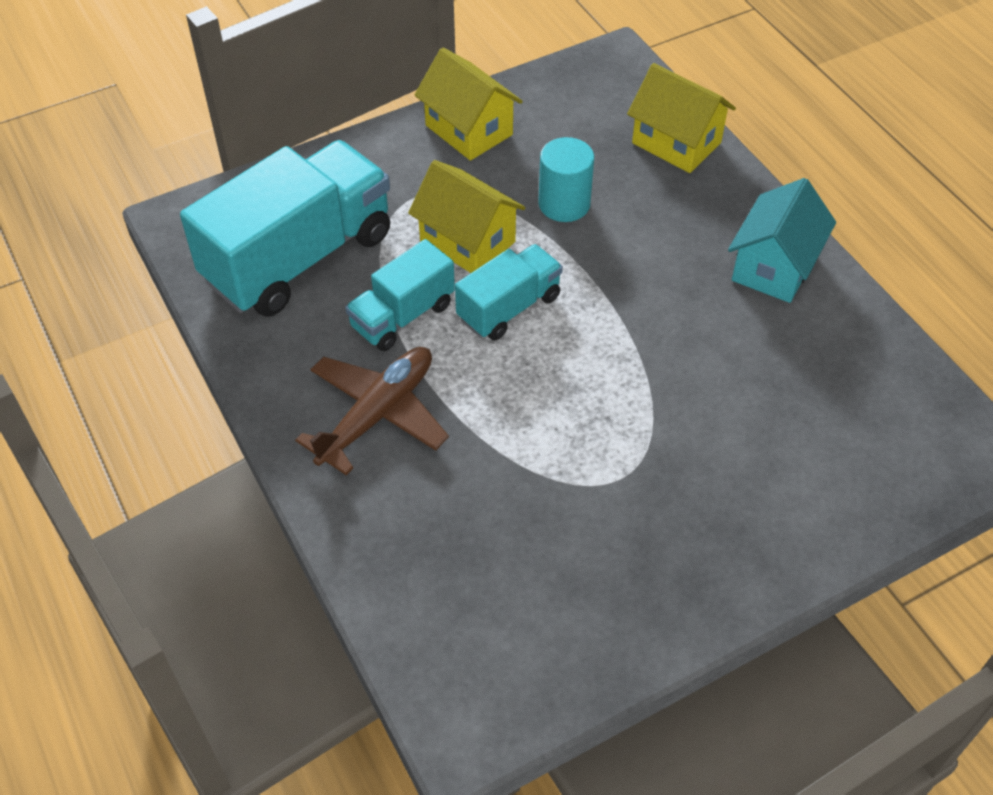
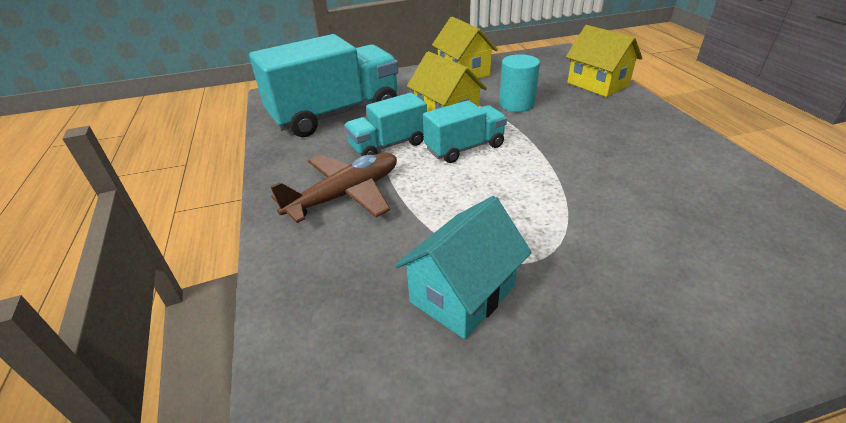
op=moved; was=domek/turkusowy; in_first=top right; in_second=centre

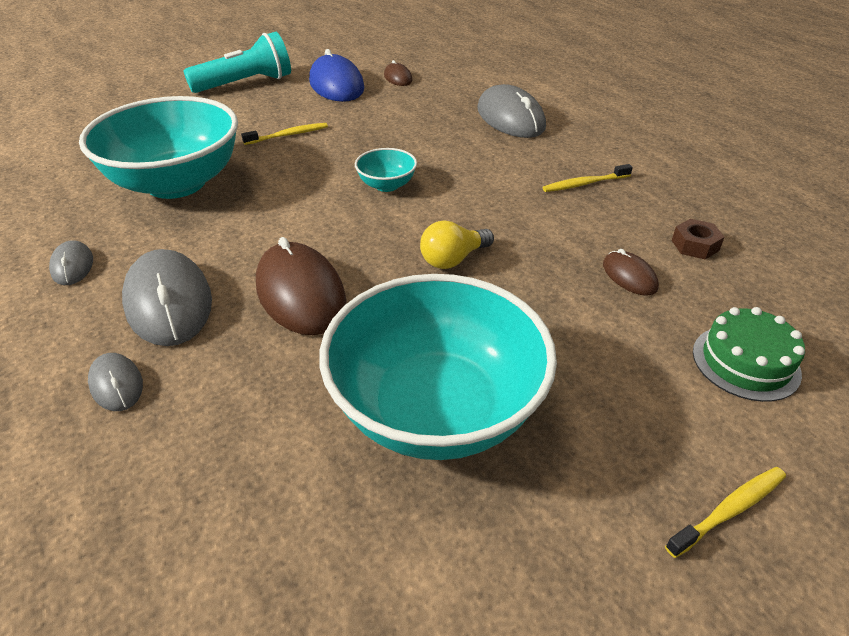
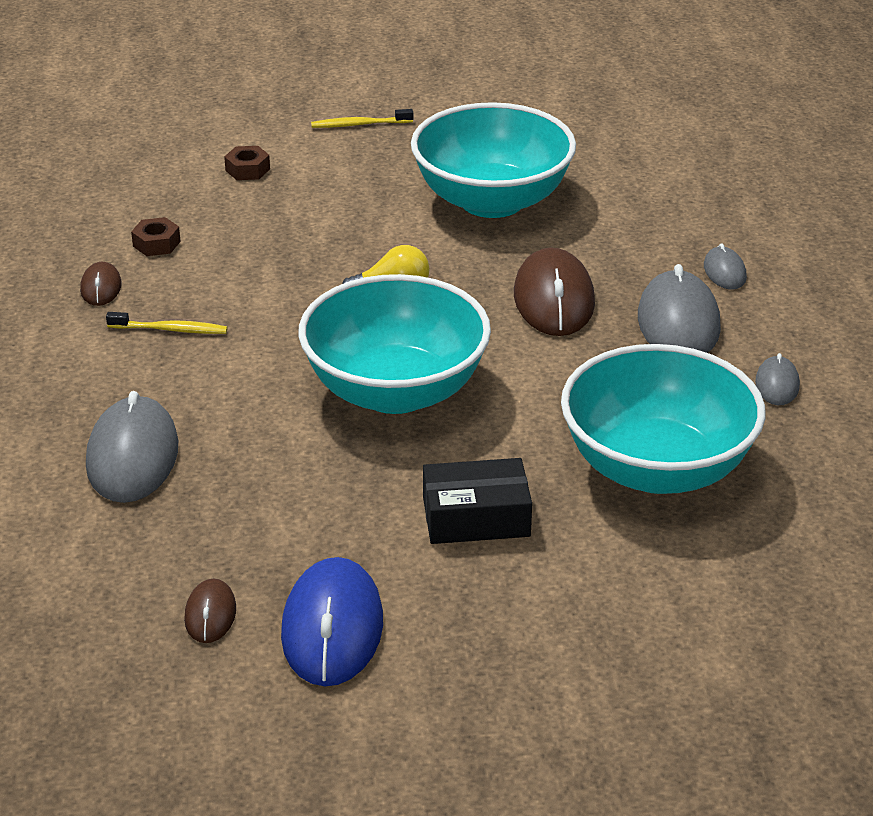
op=removed; was=latarka/turkusowy; in_first=top left
op=replaced; was=szczoteczka do zębów/żółty (1st from left); now=pudełko/czarny; in_first=top centre; in_second=centre
op=resized; was=miska/turkusowy (2nd from left in the first image); in_first=top centre; in_second=centre; ratio=2.35
op=moved; was=myszka/brązowy (3rd from left in the first image); now=myszka/brązowy (1st from left); in_first=middle right; in_second=middle left
op=replaced; was=tort/zielony; now=nakrętka/brązowy (2nd from left); in_first=middle right; in_second=top left

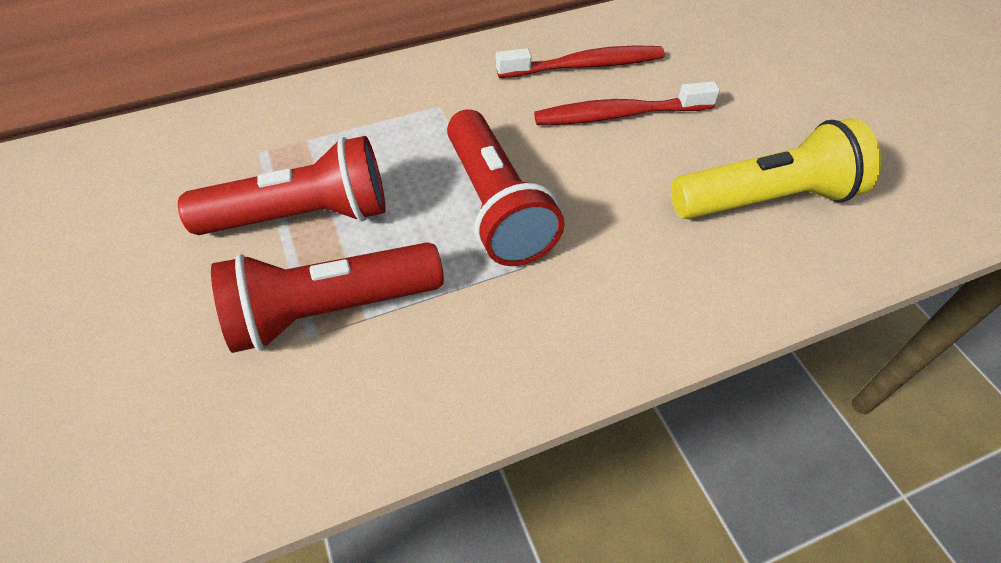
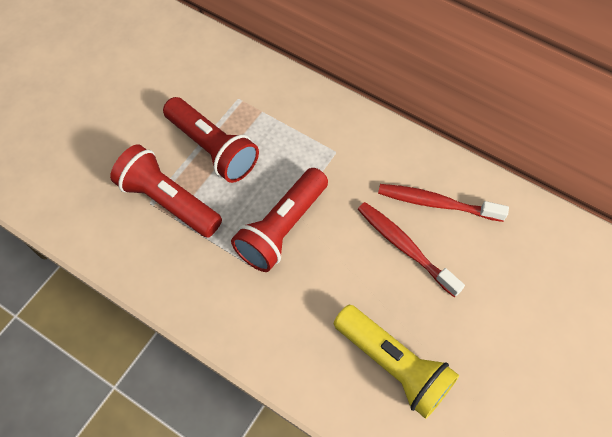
op=turned; was=szczoteczka do zębów/czerwony (1st from left in the first image); in_first=top centre; in_second=middle right; clockwise=150

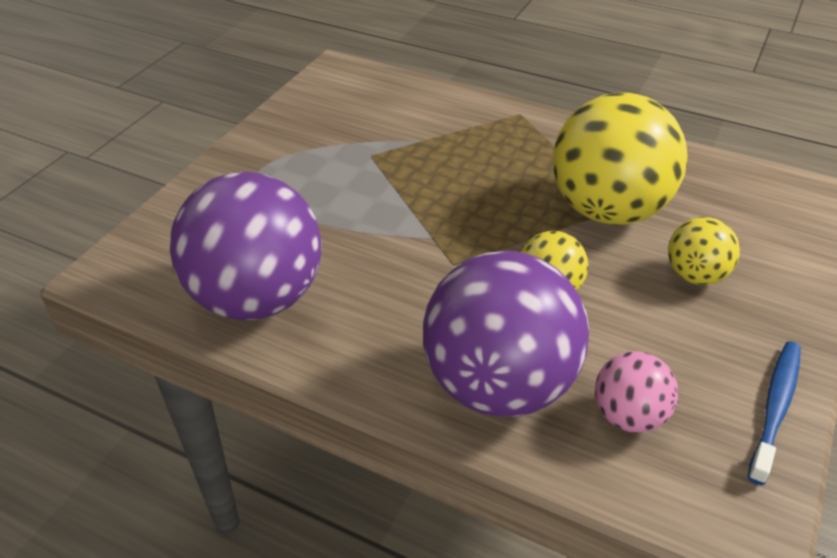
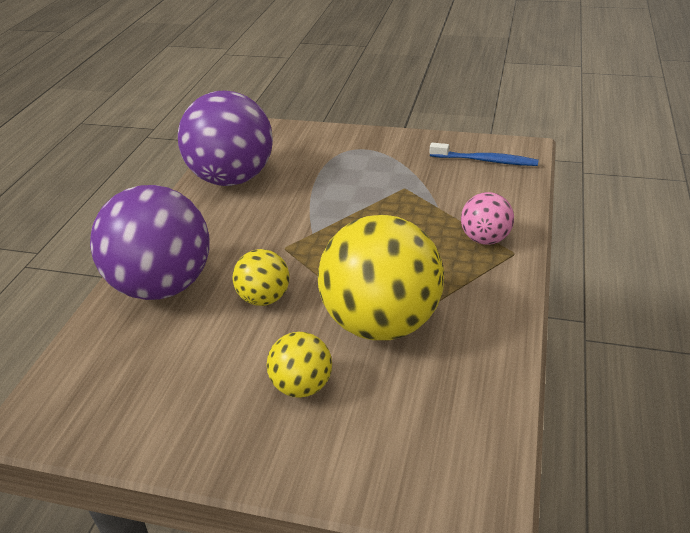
op=moved; was=piłka/różowy; in_first=bottom right; in_second=middle right
op=moved; was=szczoteczka do zębów/niebieski; in_first=bottom right; in_second=top right

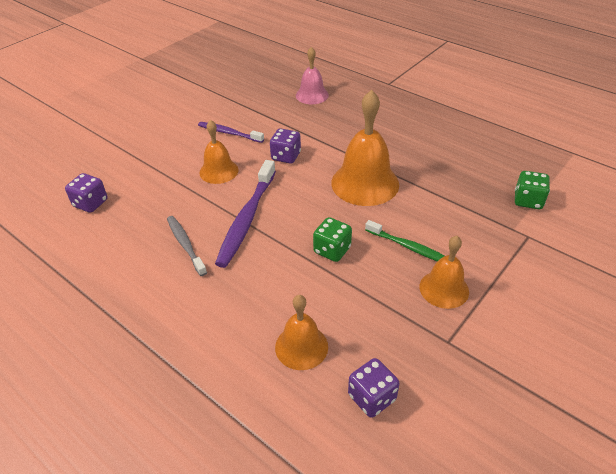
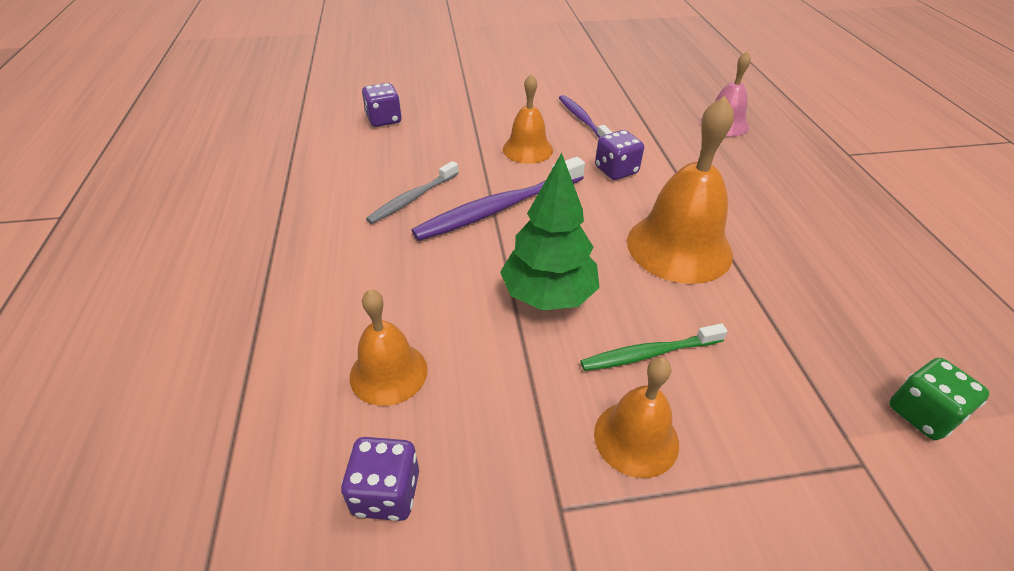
op=turned; was=szczoteczka do zębów/szary; in_first=middle left; in_second=centre; clockwise=-150
op=replaced; was=kostka do gry/zielony (1st from left); now=drzewko/zielony; in_first=centre; in_second=centre
op=turned; was=szczoteczka do zębów/zielony; in_first=centre; in_second=centre; clockwise=90

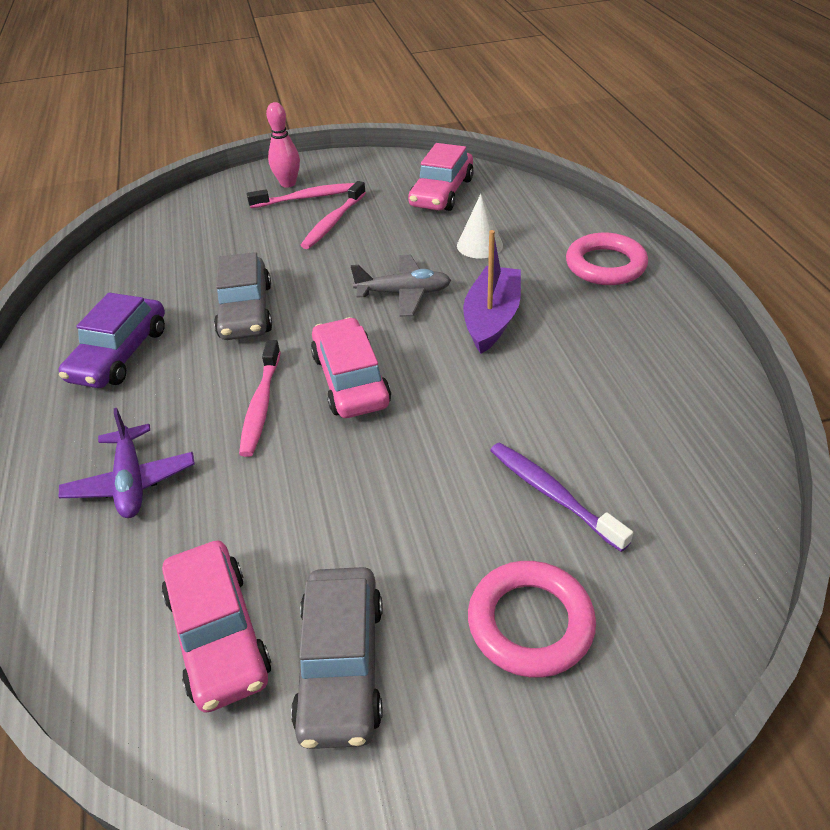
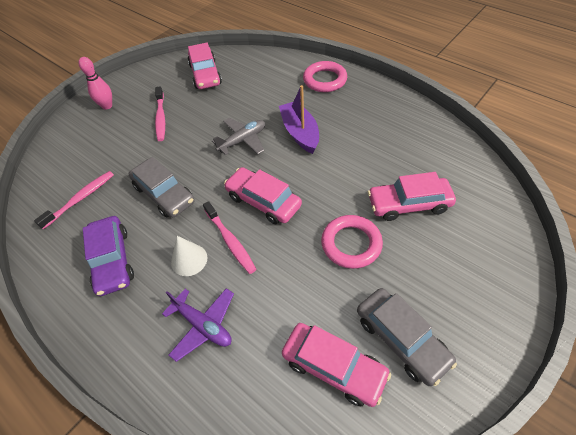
op=moved; was=szczoteczka do zębów/różowy (2nd from left in the first image); now=szczoteczka do zębów/różowy (1st from left); in_first=top centre; in_second=middle left
op=moved; was=stożek/biały; in_first=top centre; in_second=middle left
op=moved; was=pierścień/różowy (1st from left in the first image); now=pierścień/różowy (2nd from left); in_first=bottom centre; in_second=centre
op=replaced; was=szczoteczka do zębów/fioletowy; now=samochód/różowy (4th from left); in_first=middle right; in_second=middle right

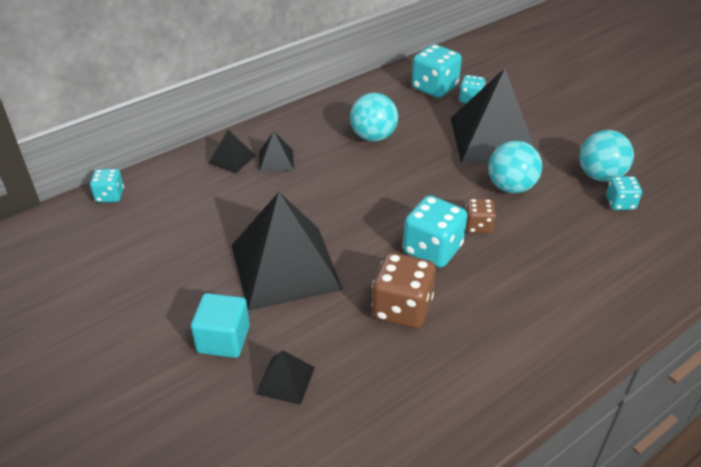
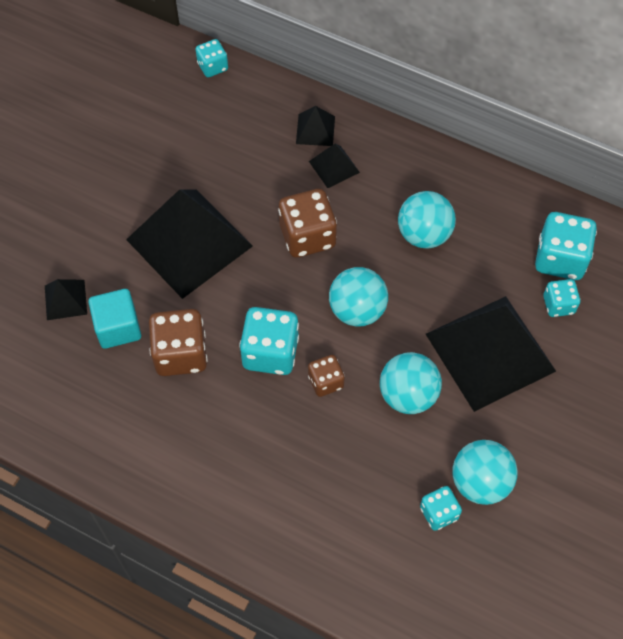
op=moved; was=sześcian/turkusowy; in_first=bottom left; in_second=middle left
op=added; now=kostka do gry/brązowy (2nd from left); in_second=centre
op=added; now=piłka/turkusowy (1st from left); in_second=centre

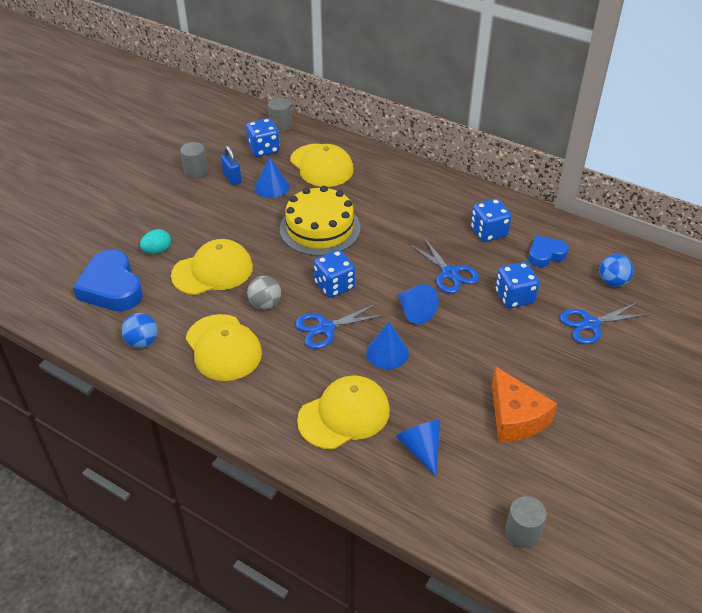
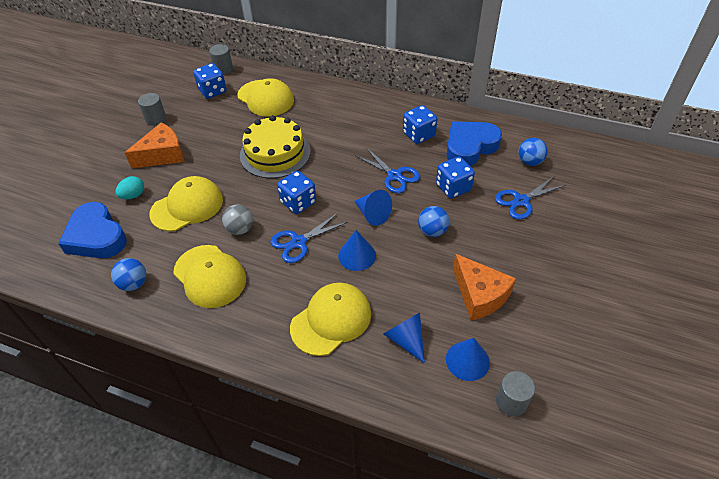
op=removed; was=kłódka/niebieski; in_first=top left
op=moved; was=stożek/niebieski (1st from left in the first image); now=stożek/niebieski (4th from left); in_first=top centre; in_second=bottom centre
op=resized; was=serce/niebieski (2nd from left); in_first=middle right; in_second=top centre; ratio=1.71
op=added; now=ser/pomarańczowy (1st from left); in_second=top left
op=added; now=piłka/niebieski (2nd from left); in_second=centre

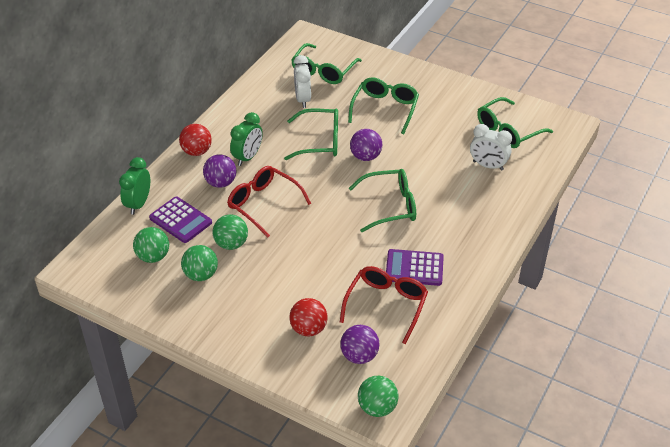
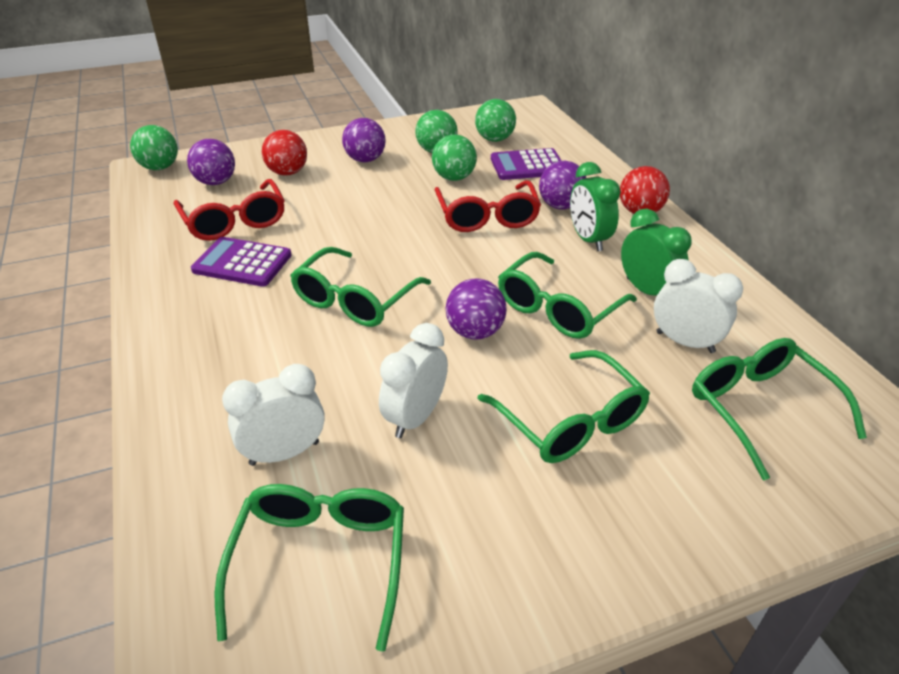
op=moved; was=budzik/zielony (1st from left in the first image); now=budzik/zielony (2nd from left); in_first=middle left; in_second=middle right
op=turned; was=okulary/czerwony (1st from left in the first image); in_first=centre; in_second=top centre; clockwise=90
op=turned; was=kalkulator/fioletowy (2nd from left in the first image); in_first=centre; in_second=middle left; clockwise=-120
op=added; now=piłka/fioletowy (2nd from left); in_second=top centre
op=added; now=budzik/biały (2nd from left); in_second=centre

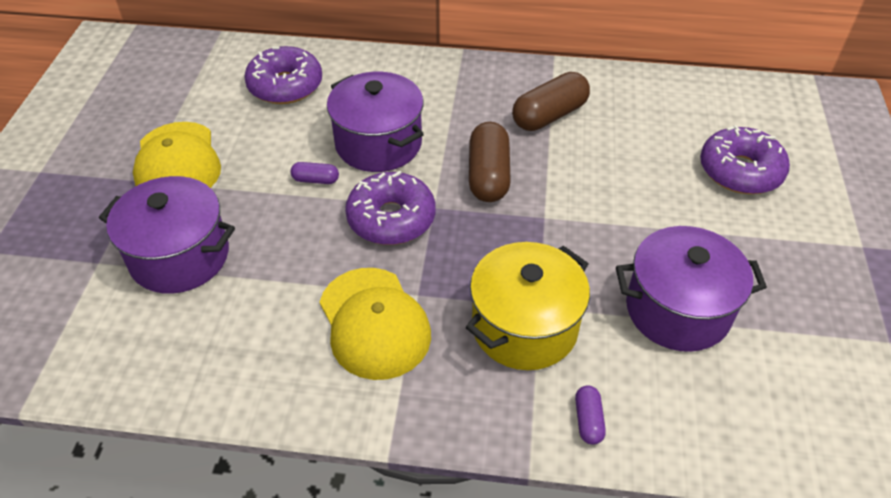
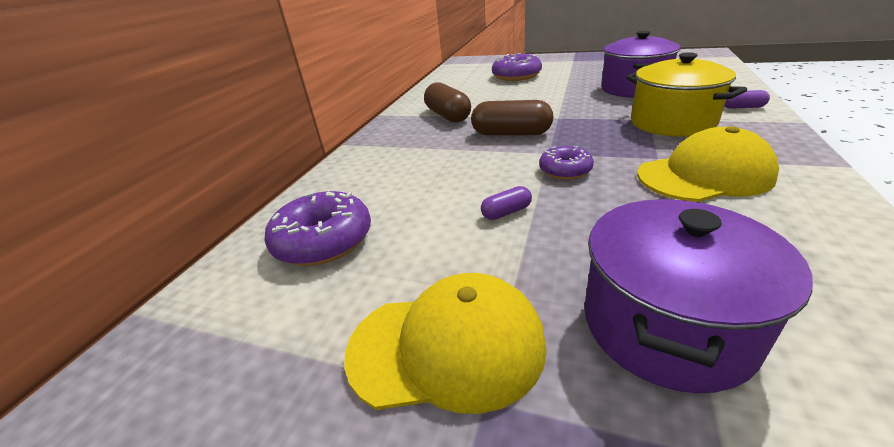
op=turned; was=kapsułka/fioletowy (1st from left); in_first=centre; in_second=centre; clockwise=45
op=removed; was=garnek/fioletowy (2nd from left); in_first=top centre
op=resized; was=donut/fioletowy (2nd from left in the first image); in_first=centre; in_second=centre; ratio=0.61

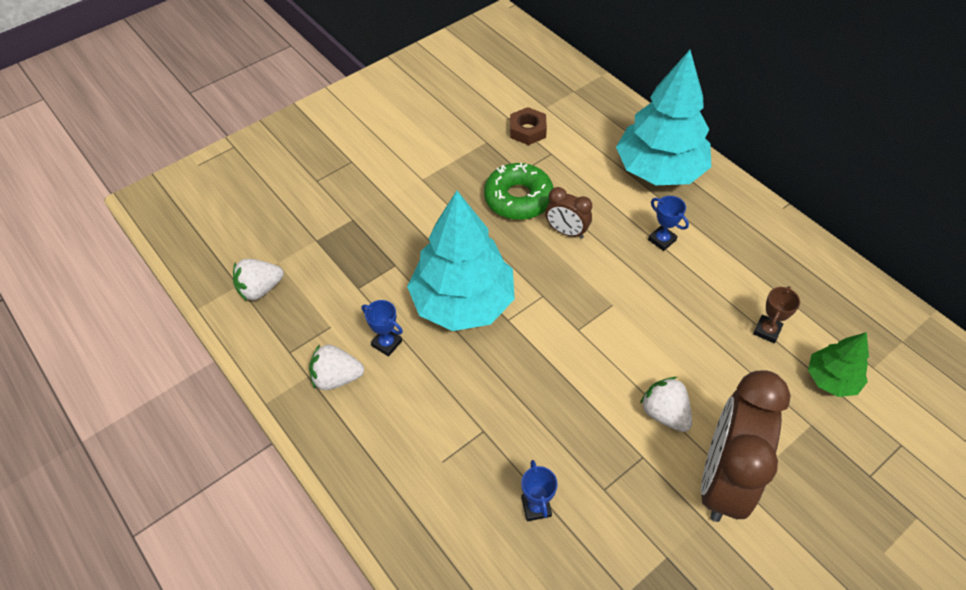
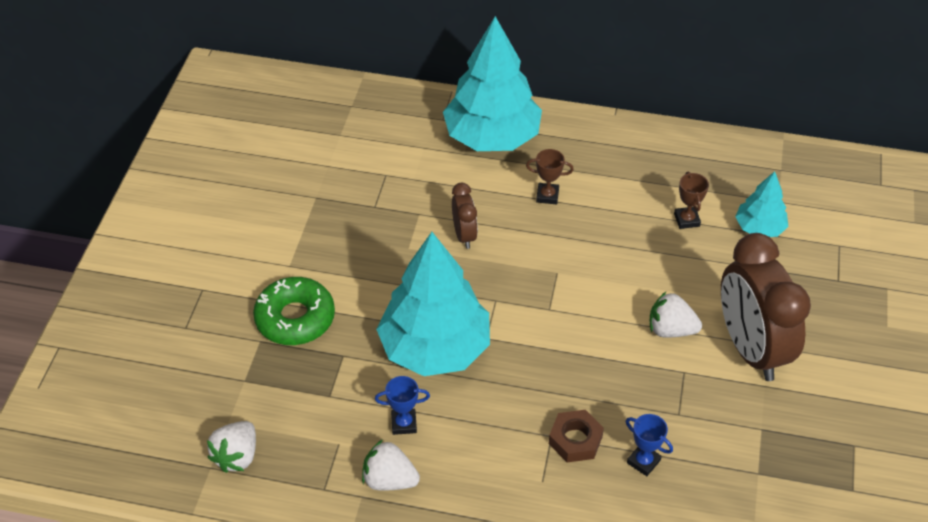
op=turned; was=truskawka/biały (2nd from left); in_first=centre; in_second=bottom centre; clockwise=60
op=moved; was=donut/zielony; in_first=top centre; in_second=middle left
op=moved; was=nakrętka/brązowy; in_first=top centre; in_second=bottom centre
op=turned; was=budzik/brązowy (1st from left); in_first=centre; in_second=centre; clockwise=-90
op=recoloured; was=puchar/niebieski (3rd from left); now=puchar/brązowy (1st from left); in_first=middle right; in_second=centre
op=recoloured; was=drzewko/zielony; now=drzewko/turkusowy (3rd from left); in_first=middle right; in_second=middle right

